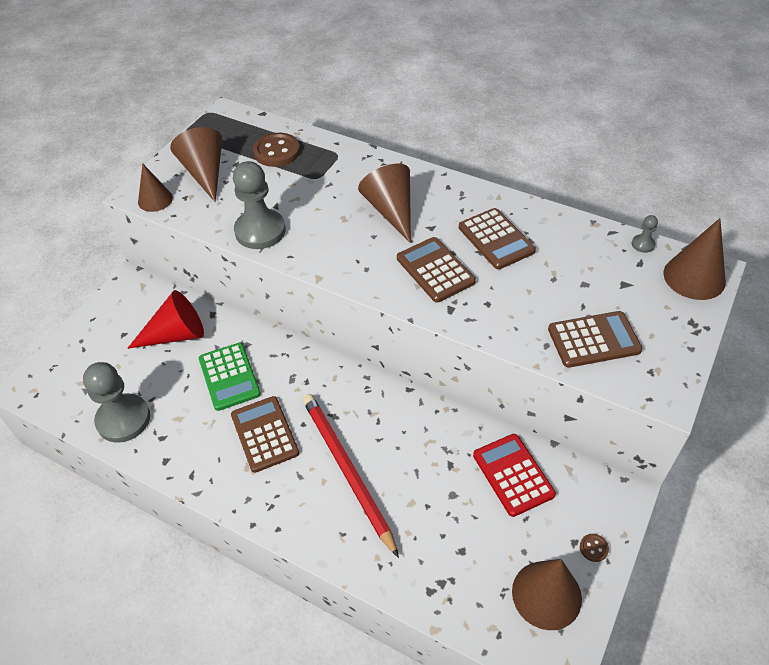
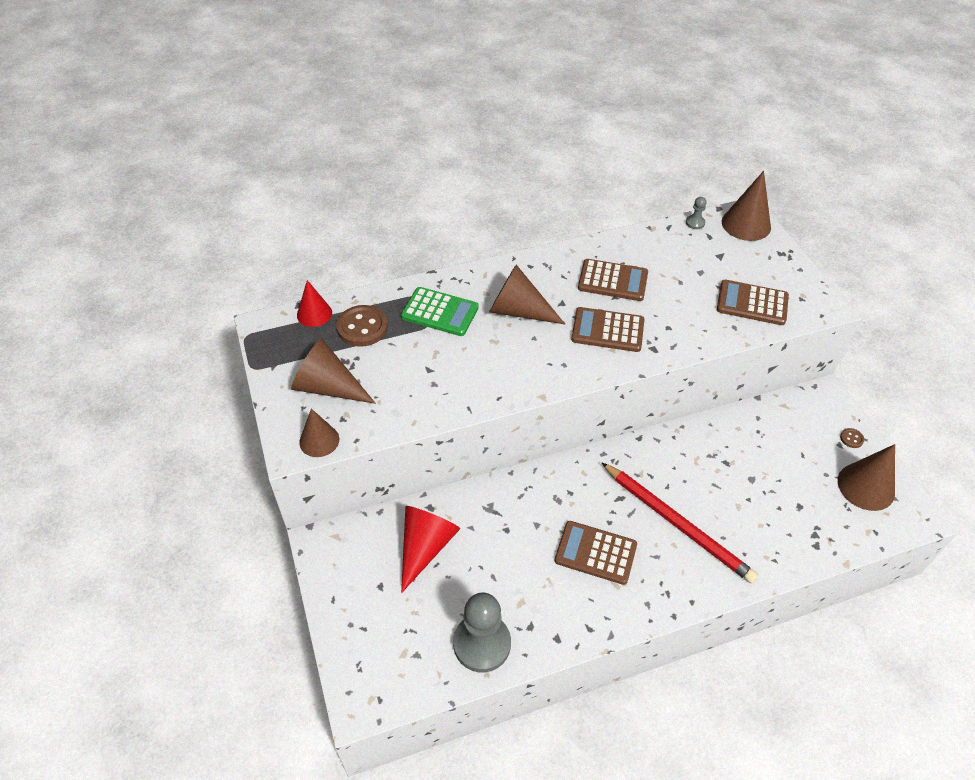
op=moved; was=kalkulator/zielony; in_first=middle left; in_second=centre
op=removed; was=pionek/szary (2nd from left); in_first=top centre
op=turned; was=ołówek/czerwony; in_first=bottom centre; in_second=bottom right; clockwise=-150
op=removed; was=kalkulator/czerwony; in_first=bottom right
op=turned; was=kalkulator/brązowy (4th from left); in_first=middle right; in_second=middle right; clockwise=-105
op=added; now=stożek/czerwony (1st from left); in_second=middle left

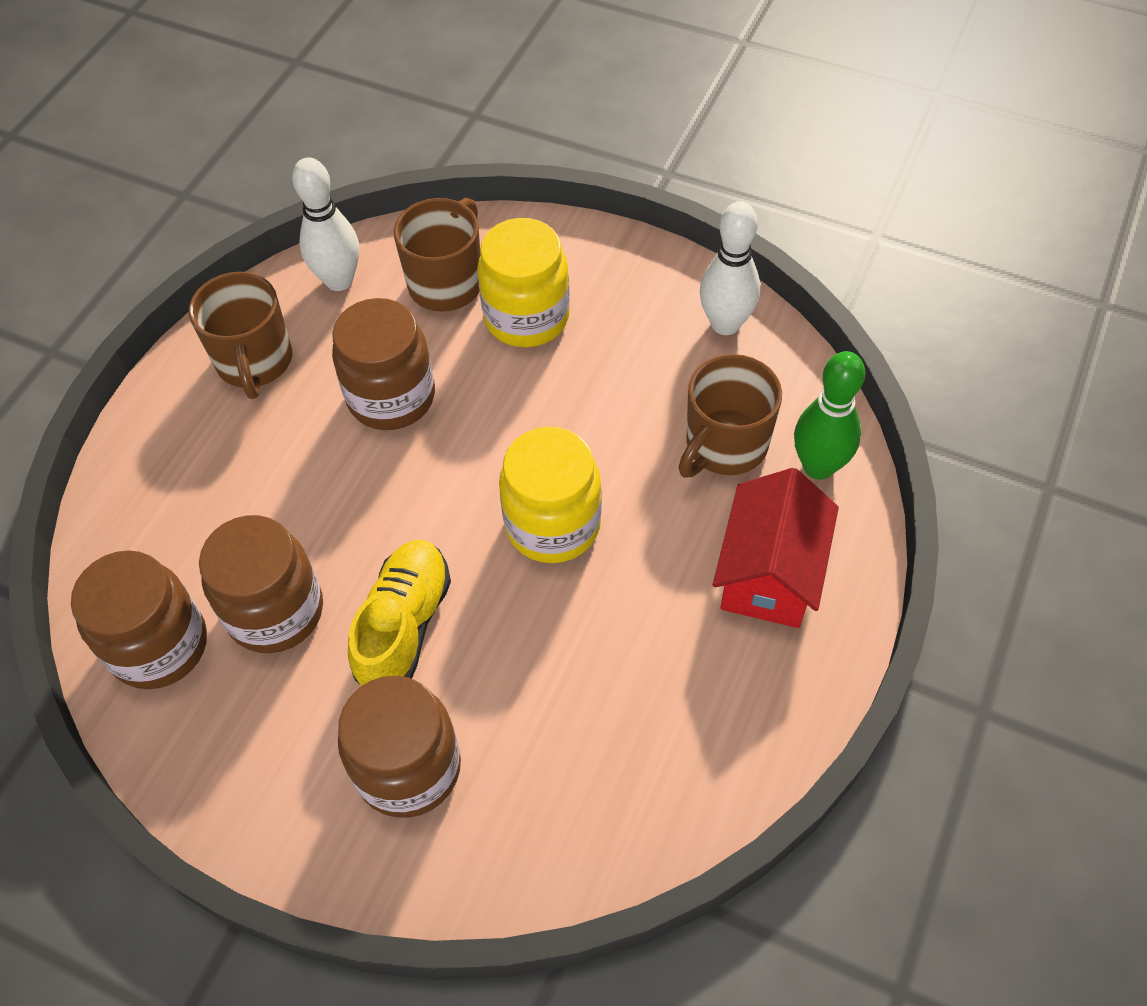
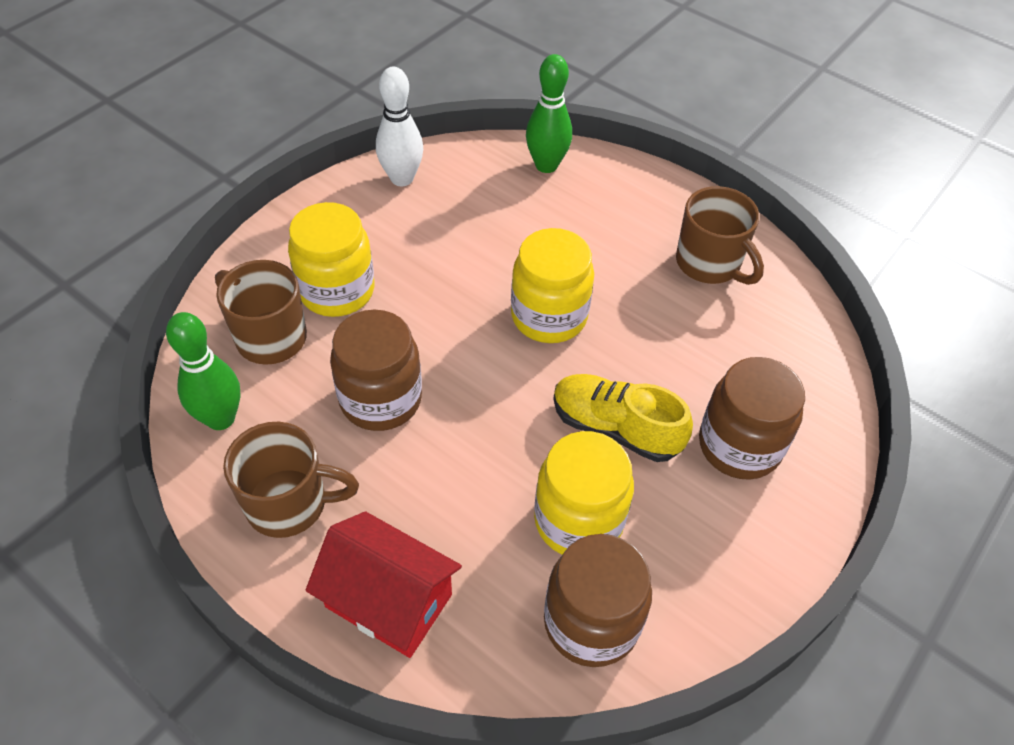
op=recoloured; was=słoik/brązowy (2nd from left); now=słoik/żółty (3rd from left); in_first=middle left; in_second=centre
op=recoloured; was=kręgiel/biały (1st from left); now=kręgiel/zielony (1st from left); in_first=top left; in_second=middle left
op=moved; was=kubek/brązowy (3rd from left); in_first=centre; in_second=top right
op=moved; was=domek/czerwony; in_first=middle right; in_second=bottom centre

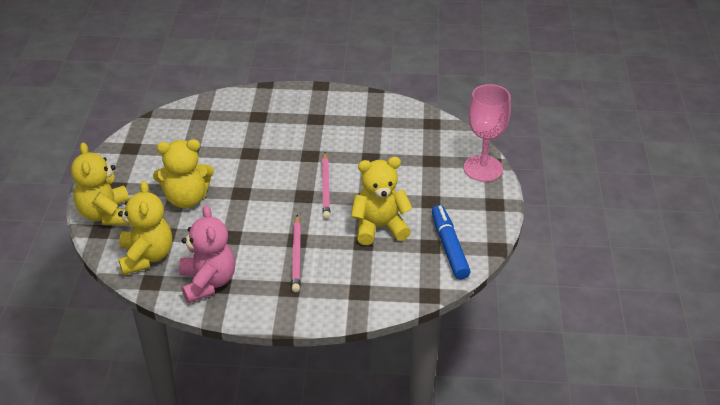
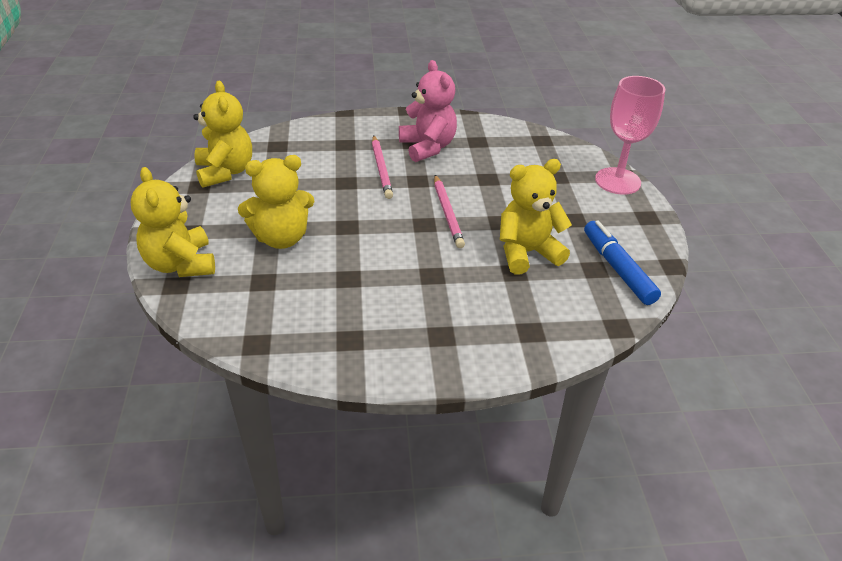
op=moved; was=miś/żółty (2nd from left); in_first=middle left; in_second=top left
op=moved; was=miś/różowy; in_first=middle left; in_second=top centre
op=moved; was=ołówek/różowy (1st from left); in_first=centre; in_second=top centre

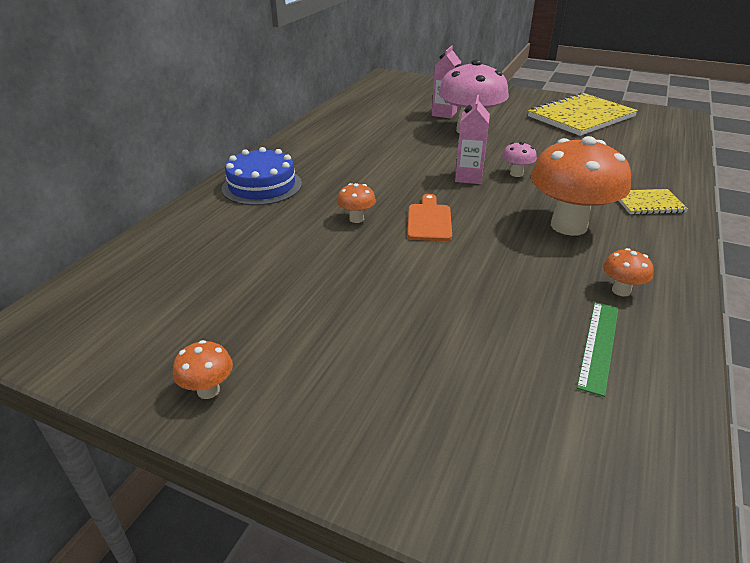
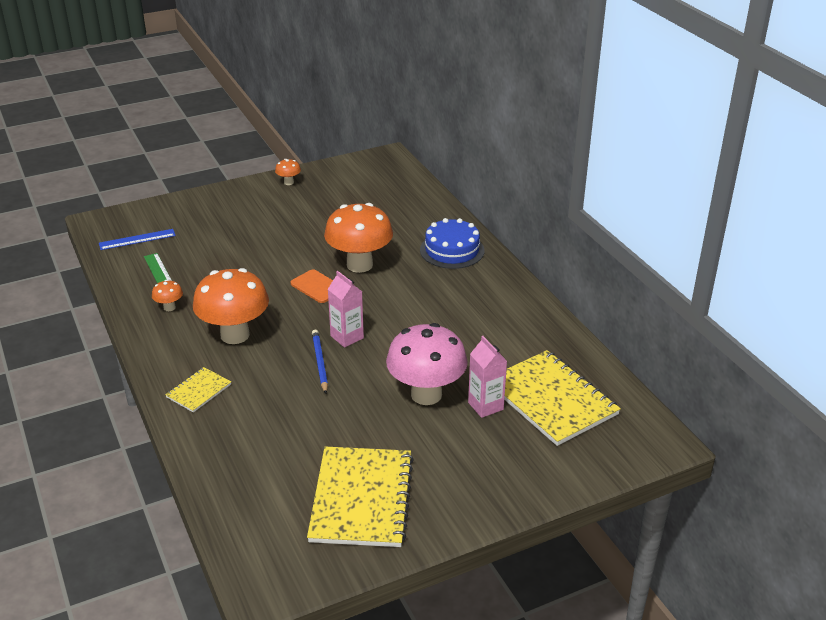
op=resized; was=grzyb/pomarańczowy (2nd from left in the first image); in_first=centre; in_second=centre; ratio=2.34
op=replaced; was=grzyb/różowy (2nd from left); now=ołówek/niebieski; in_first=top right; in_second=centre
op=added; now=linijka/niebieski; in_second=middle left
op=added; now=zeszyt/żółty (3rd from left); in_second=middle right

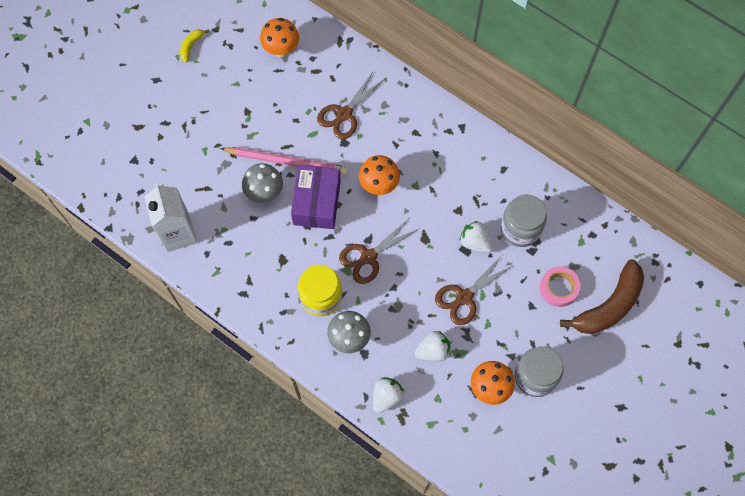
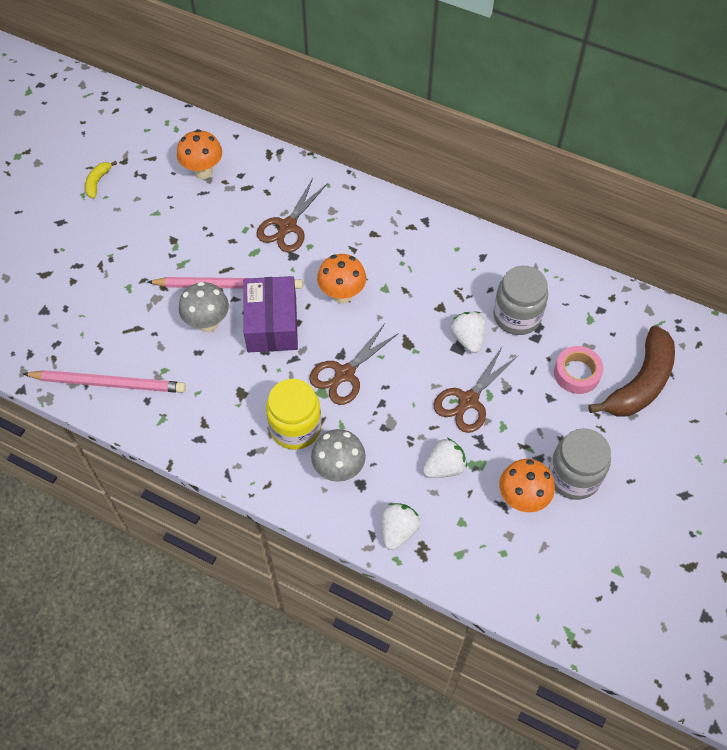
op=replaced; was=karton mleka/biały; now=ołówek/różowy (1st from left); in_first=middle left; in_second=middle left
op=turned; was=truskawka/biały (3rd from left); in_first=centre; in_second=centre; clockwise=45

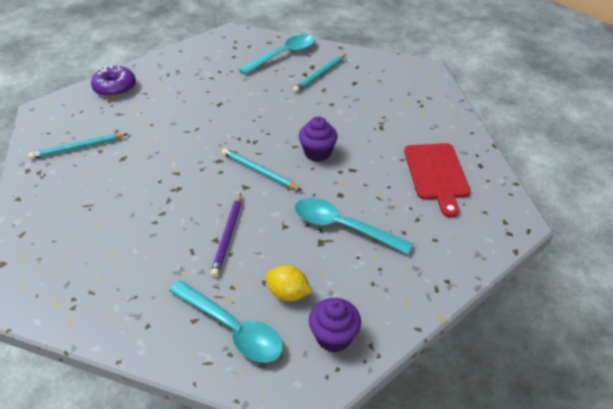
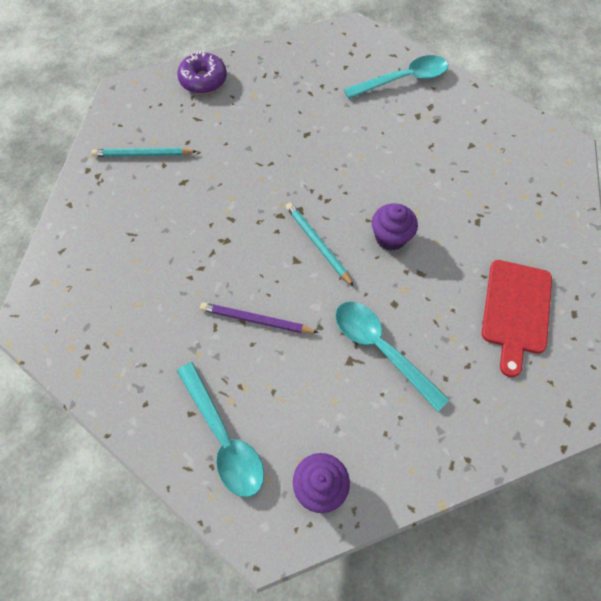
op=turned; was=ołówek/fioletowy; in_first=centre; in_second=centre; clockwise=75
op=removed; was=cytryna/żółty; in_first=bottom centre
op=removed; was=ołówek/turkusowy (3rd from left); in_first=top centre

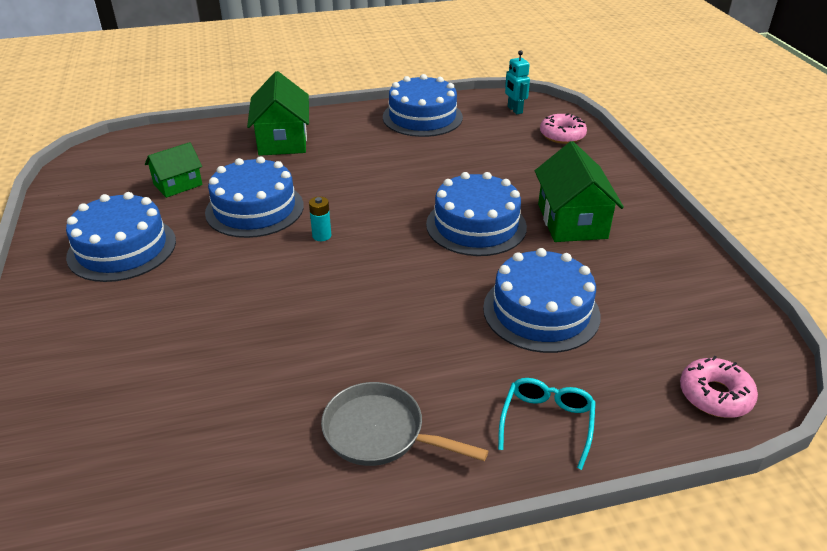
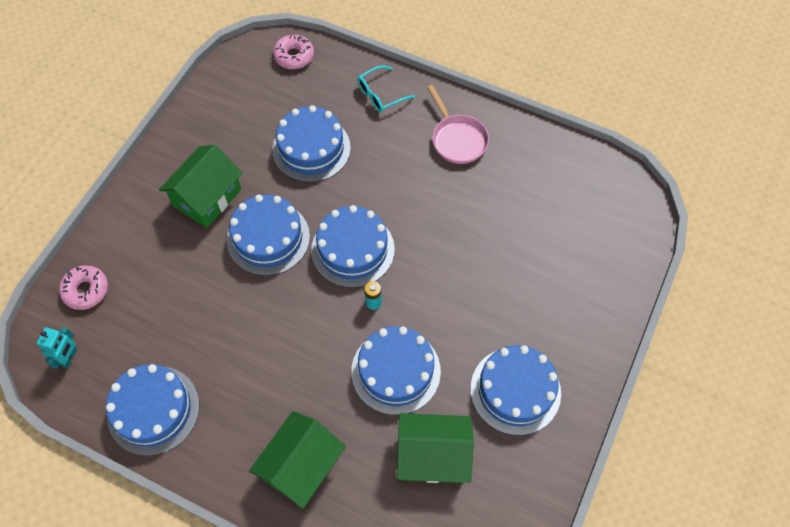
op=resized; was=domek/zielony (1st from left in the first image); in_first=top left; in_second=bottom centre; ratio=1.61
op=recoloured; was=patelnia/szary; now=patelnia/różowy; in_first=bottom centre; in_second=top centre
op=added; now=tort/niebieski (4th from left); in_second=centre

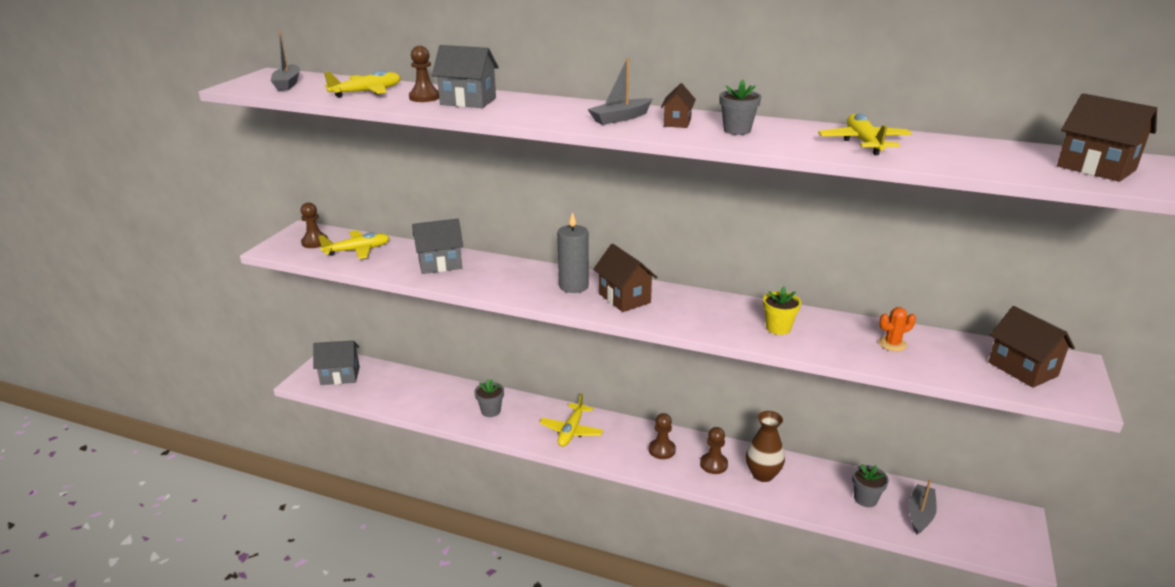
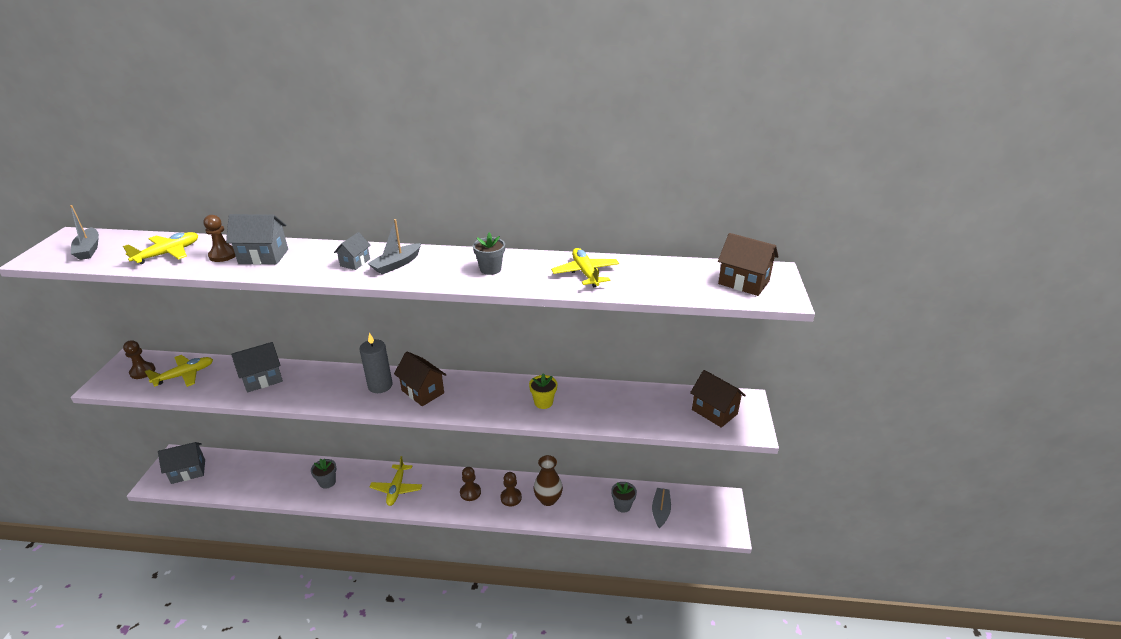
op=removed; was=domek/brązowy (2nd from left); in_first=top centre
op=removed; was=kaktus/pomarańczowy; in_first=middle right
op=added; now=domek/szary (4th from left); in_second=middle left

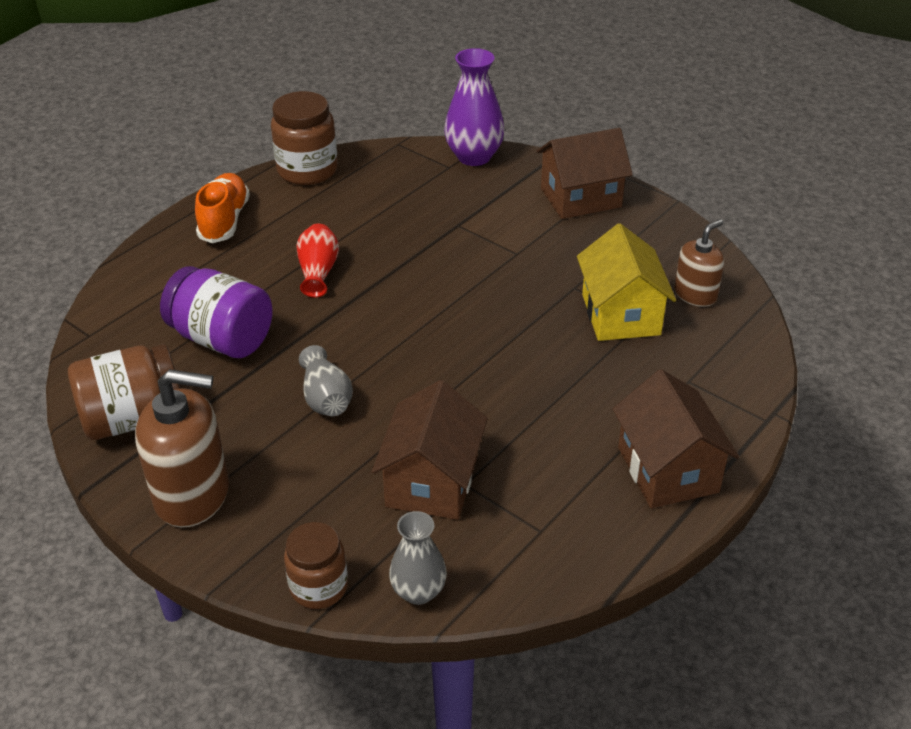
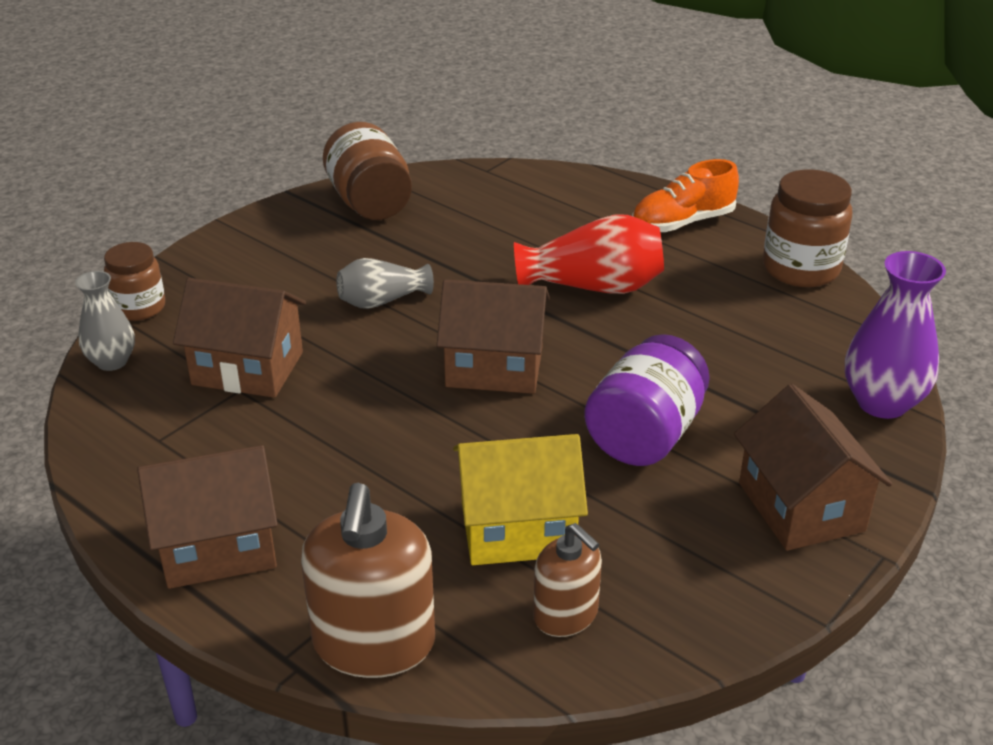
op=moved; was=dozownik mydła/brązowy (1st from left); in_first=middle left; in_second=bottom centre
op=moved; was=słoik/fioletowy; in_first=middle left; in_second=centre
op=turned; was=but/pomarańczowy; in_first=top left; in_second=top right; clockwise=150
op=resized; was=wazon/czerwony; in_first=centre; in_second=centre; ratio=1.59
op=added; now=domek/brązowy (3rd from left); in_second=centre

